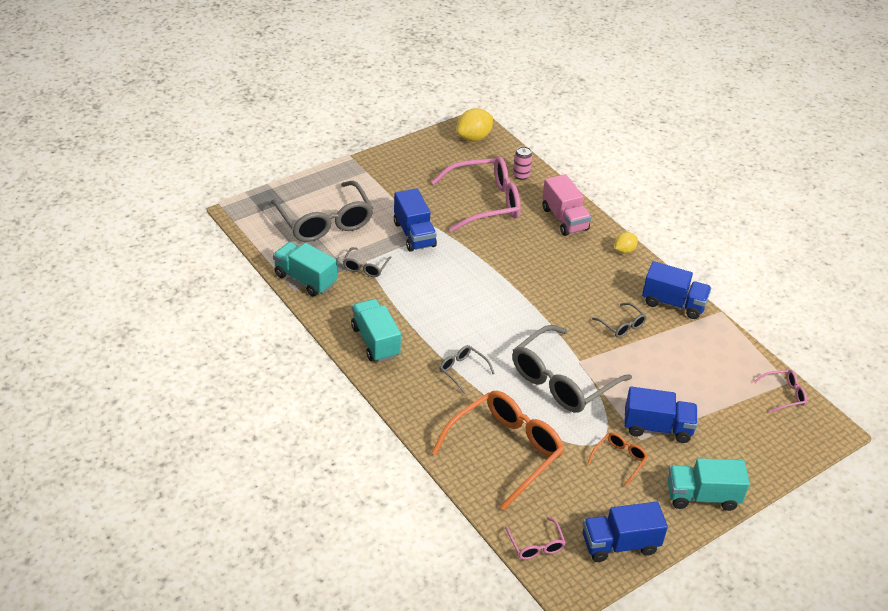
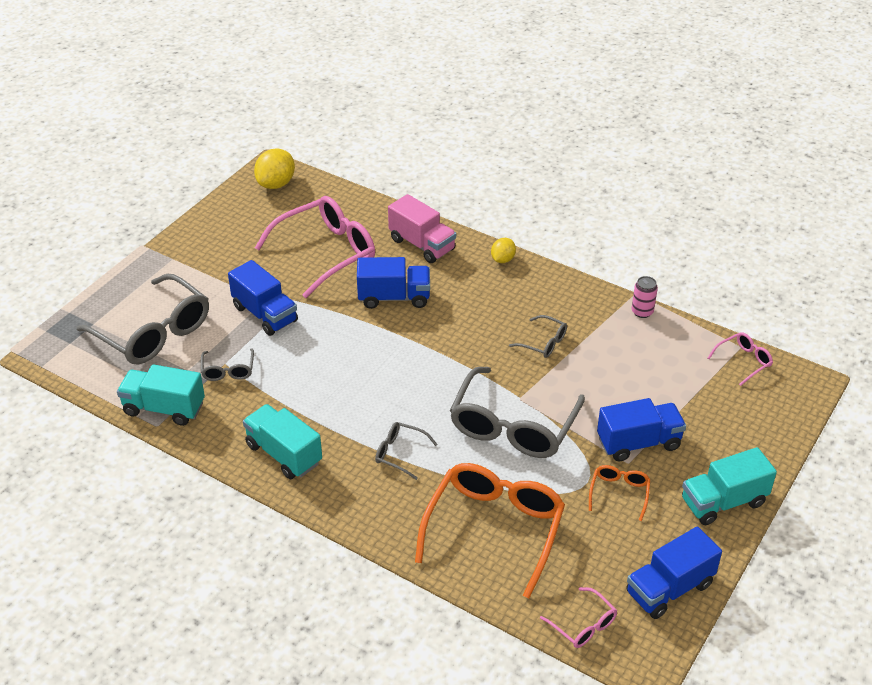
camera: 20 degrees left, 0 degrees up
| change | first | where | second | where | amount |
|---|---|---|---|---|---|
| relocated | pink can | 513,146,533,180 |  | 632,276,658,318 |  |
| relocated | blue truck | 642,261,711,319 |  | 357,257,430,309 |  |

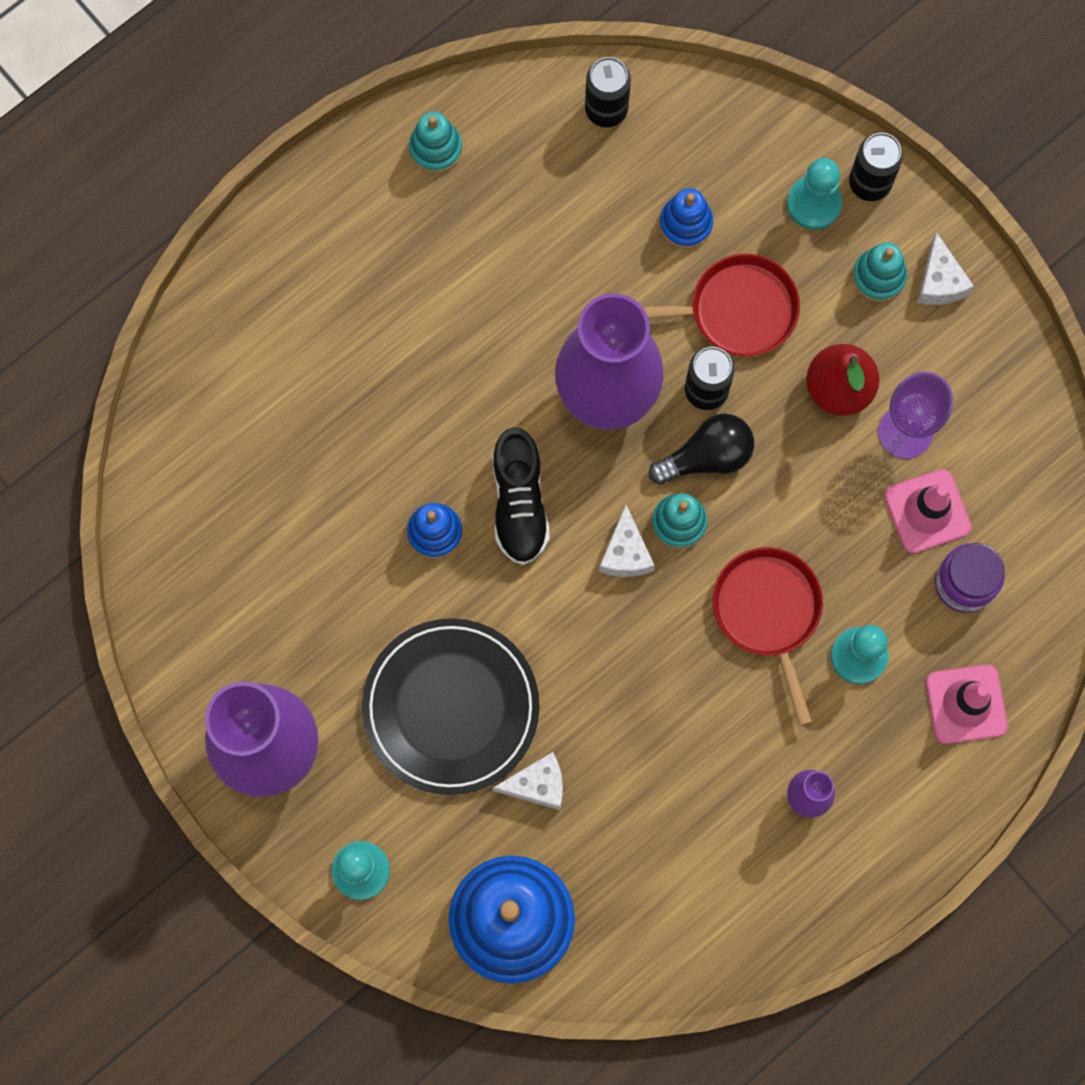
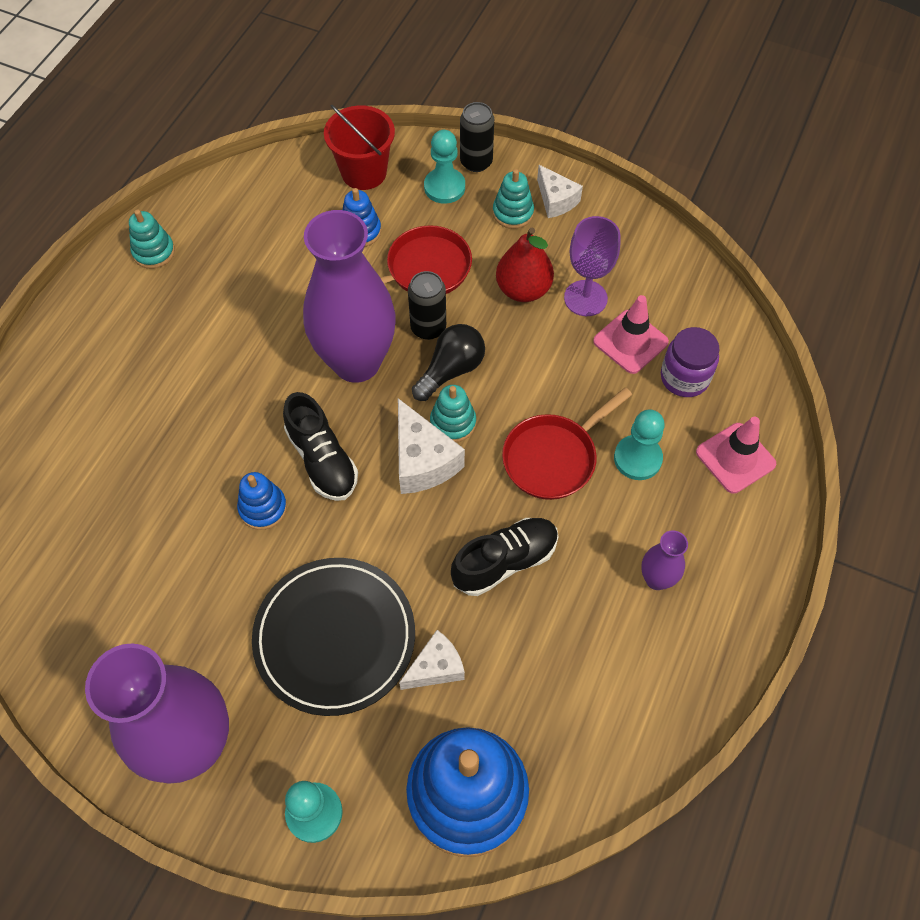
camera: 25 degrees left, 15 degrees down
| change | first | where | second | where | amount |
|---|---|---|---|---|---|
| missing | black can | 585,57,631,127 |  |  |  |
| size | white cheese | 599,505,655,577 |  | 398,398,465,494 | x1.51 |
| spun | red pan | 712,547,823,726 |  | 502,387,632,500 | 90 degrees counterclockwise |
| appeared |  |  | red bucket | 324,105,395,190 |  |
| appeared |  |  | black shoe | 451,518,558,596 |  |

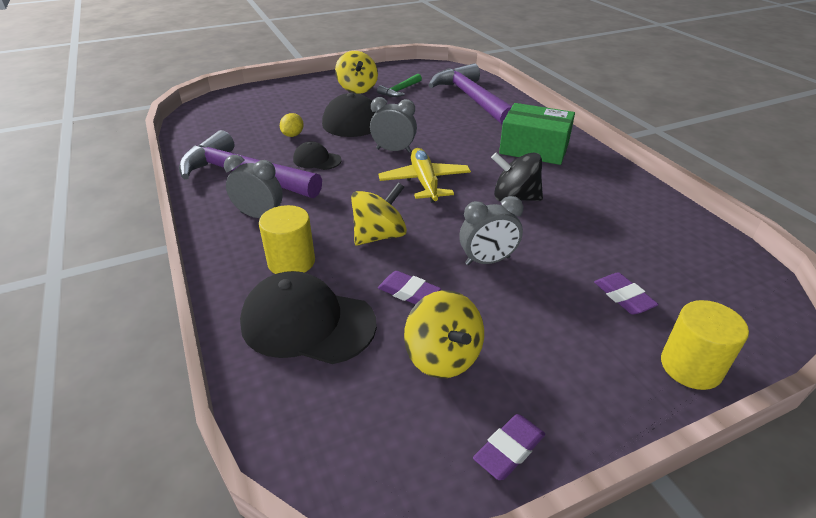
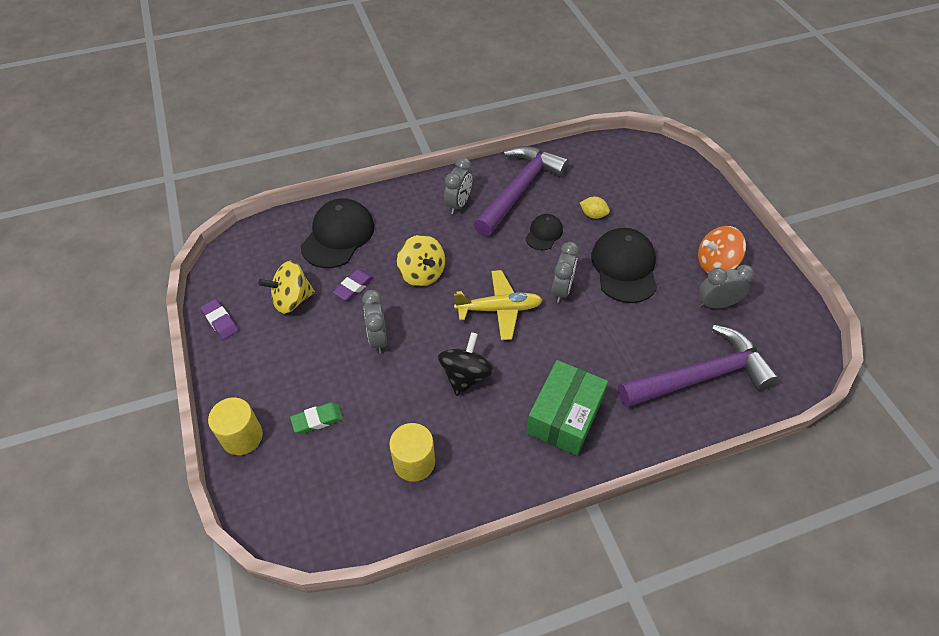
camera: 95 degrees right, 15 degrees up
| change | first | where | second | where | amount |
|---|---|---|---|---|---|
| colour | yellow spinning top | 335,51,378,94 | orange spinning top | 698,226,746,274 |  |
| exchanged | green hammer | 377,74,422,97 | grey clock | 699,265,754,309 |  |
| relocated | yellow cylinder | 259,205,315,274 |  | 389,423,435,482 |  |
| colour | purple eraser | 594,273,659,315 | green eraser | 290,403,343,434 |  |

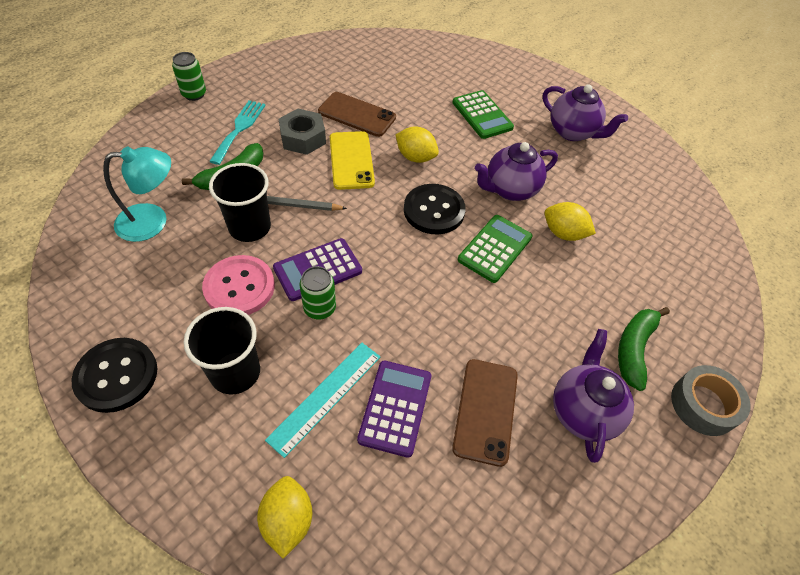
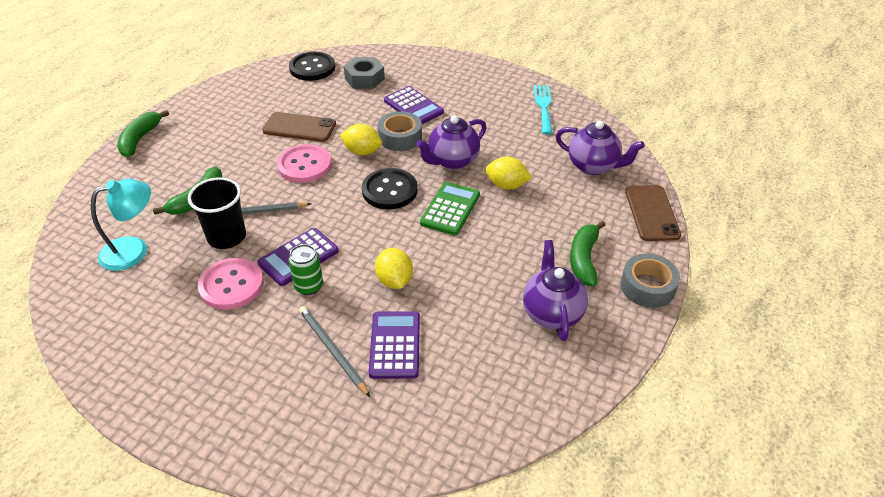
camera: 10 degrees left, 10 degrees down
| change | first | where | second | where | amount |
|---|---|---|---|---|---|
| exchanged | green can | 172,52,206,101 | green banana | 117,110,169,157 |  |
| relocated | purple teapot | 543,84,628,141 |  | 556,121,645,175 |  |
| colour | green calculator | 452,90,514,139 | purple calculator | 384,86,444,124 |  |
| relocated | turquoise fork | 209,100,266,165 |  | 534,85,552,135 |  |
| relocated | grey nut | 278,109,326,155 |  | 344,57,385,89 |  |
| exchanged | yellow phone | 330,131,375,190 | pink button | 277,144,332,183 |  |
| missing | black cup | 184,307,260,395 |  |  |  |
| relocated | black button | 72,338,157,413 |  | 289,52,335,81 |  |
| exchanged | turquoise ruler | 265,343,380,458 | grey pencil | 299,306,370,397 |  |
| relocated | brown phone | 452,359,518,467 |  | 625,185,681,241 |  |
| relocated | yellow lemon | 257,476,312,559 |  | 375,248,413,289 |  |
| appeared |  |  | grey tape | 378,111,422,151 |  |

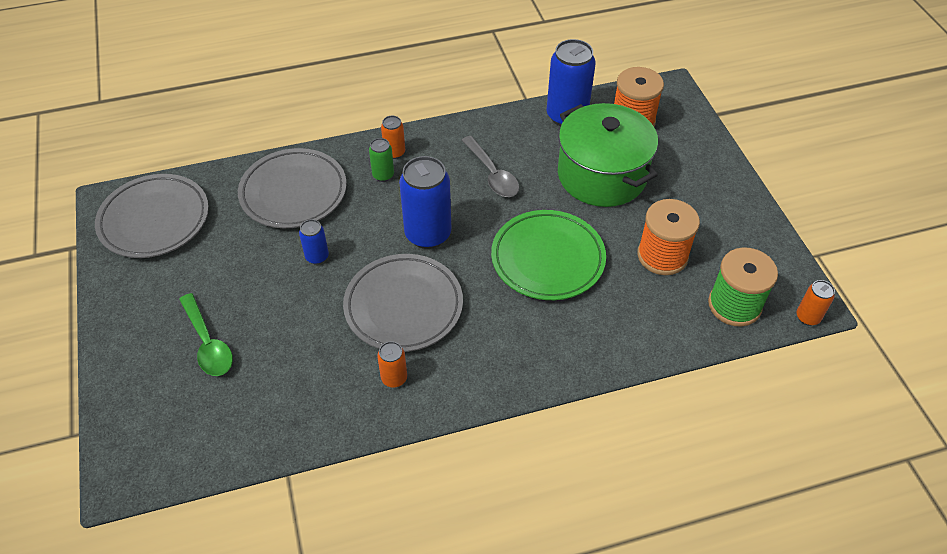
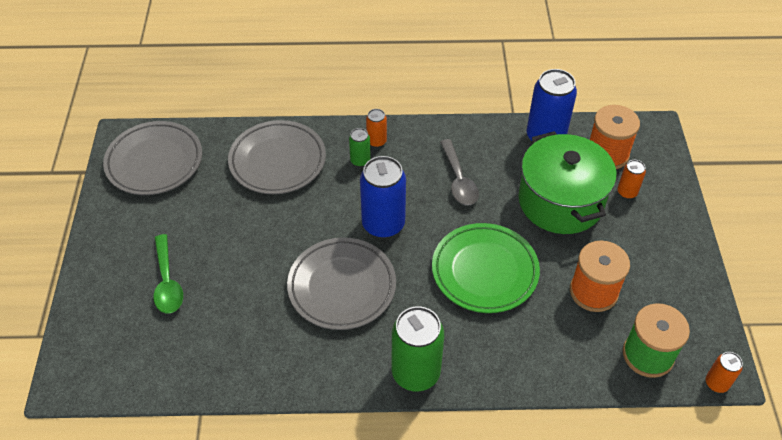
camera: 15 degrees right, 0 degrees up
| change | first | where | second | where | amount |
|---|---|---|---|---|---|
| missing | blue can | 299,219,329,264 |  |  |  |
| relocated | orange can | 377,341,407,388 |  | 617,160,646,199 |  |
| appeared |  |  | green can | 392,306,444,391 |  |

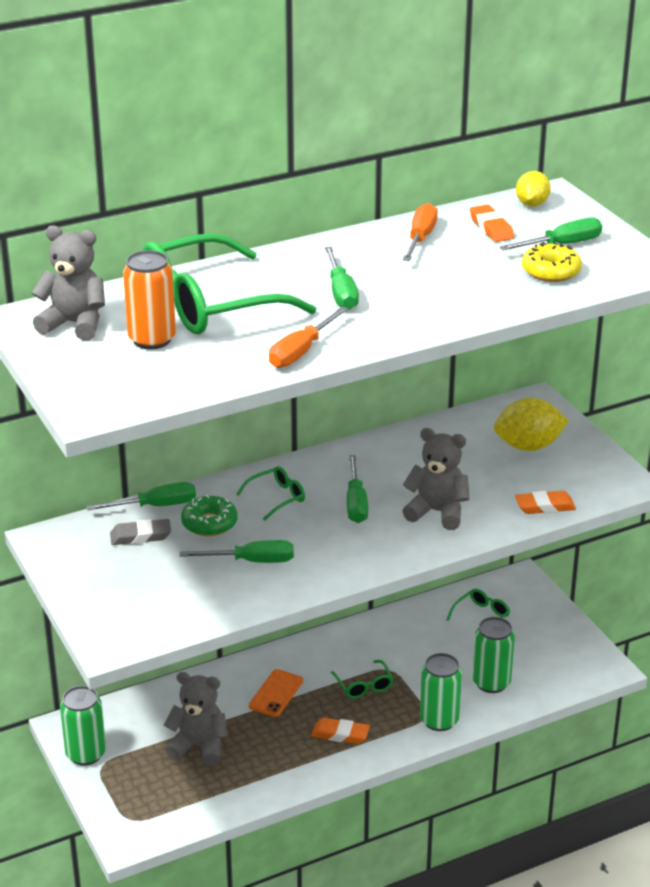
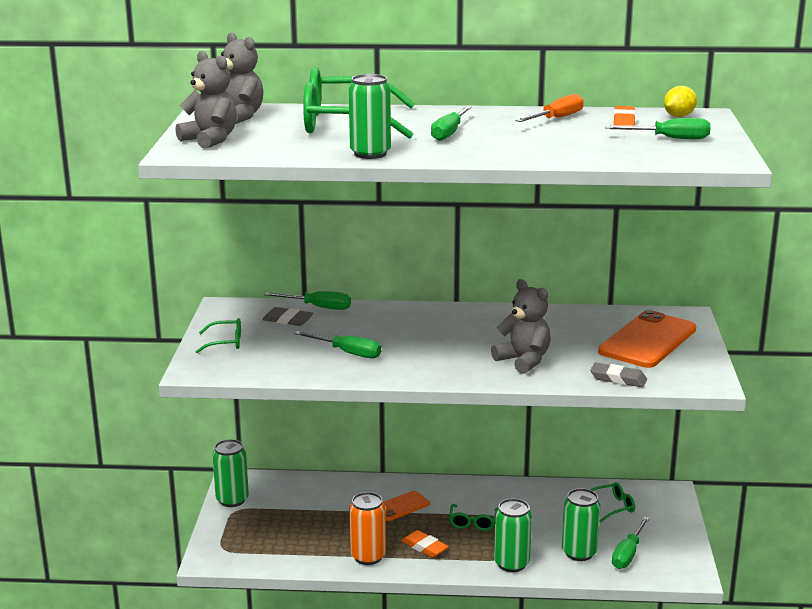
camera: 30 degrees right, 10 degrees down
| change | first | where | second | where | amount |
|---|---|---|---|---|---|
| missing | yellow donut | 522,242,582,282 |  |  |  |
| relocated | orange can | 123,250,176,349 |  | 349,492,386,565 |  |
| exchanged | orange screwdriver | 269,306,348,368 | green can | 349,74,391,159 |  |
| exchanged | yellow lemon | 494,398,569,451 | orange phone | 598,310,696,368 |  |
| relocated | green screwdriver | 347,455,368,523 |  | 612,516,649,569 |  |
| relocated | green glasses | 236,466,305,520 |  | 196,318,241,353 |  |
| colour | orange eraser | 515,491,576,514 | grey eraser | 590,363,647,387 |  |
| missing | green donut | 181,495,238,536 |  |  |  |
| relocated | grey teddy bear | 164,672,227,766 |  | 175,51,237,149 |  |

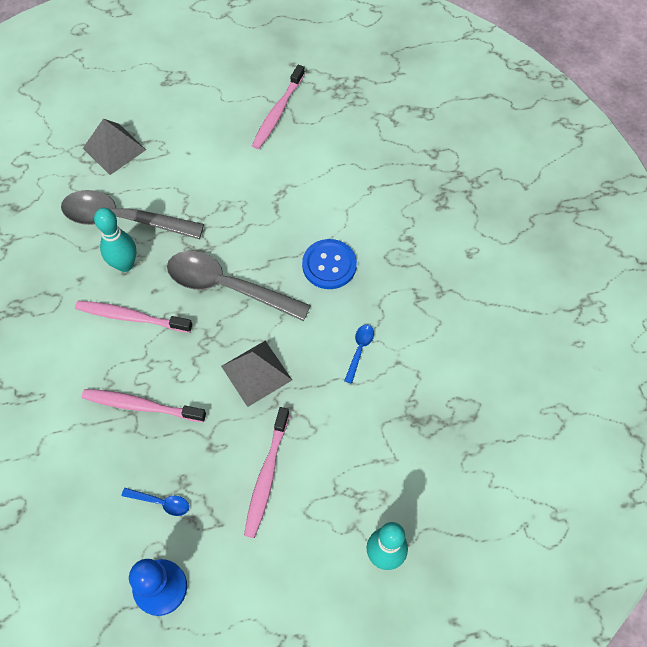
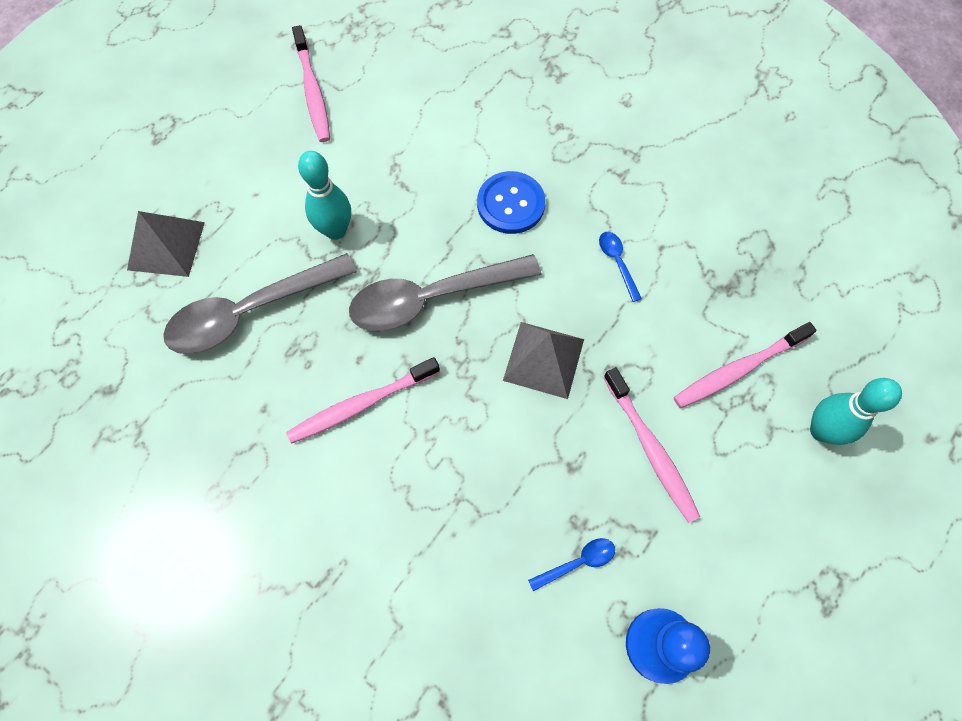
camera: 40 degrees left, 5 degrees up
| change | first | where | second | where | amount |
|---|---|---|---|---|---|
| relocated | turquoise bowling pin | 94,208,137,272 |  | 298,151,351,240 |  |
| relocated | pink toothbrush | 82,389,206,422 |  | 674,322,817,408 |  |

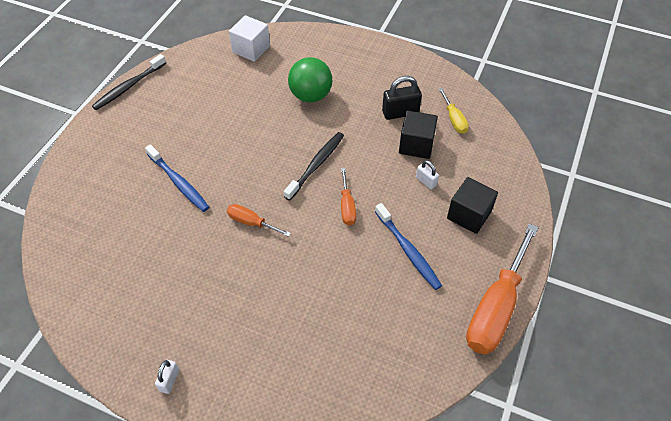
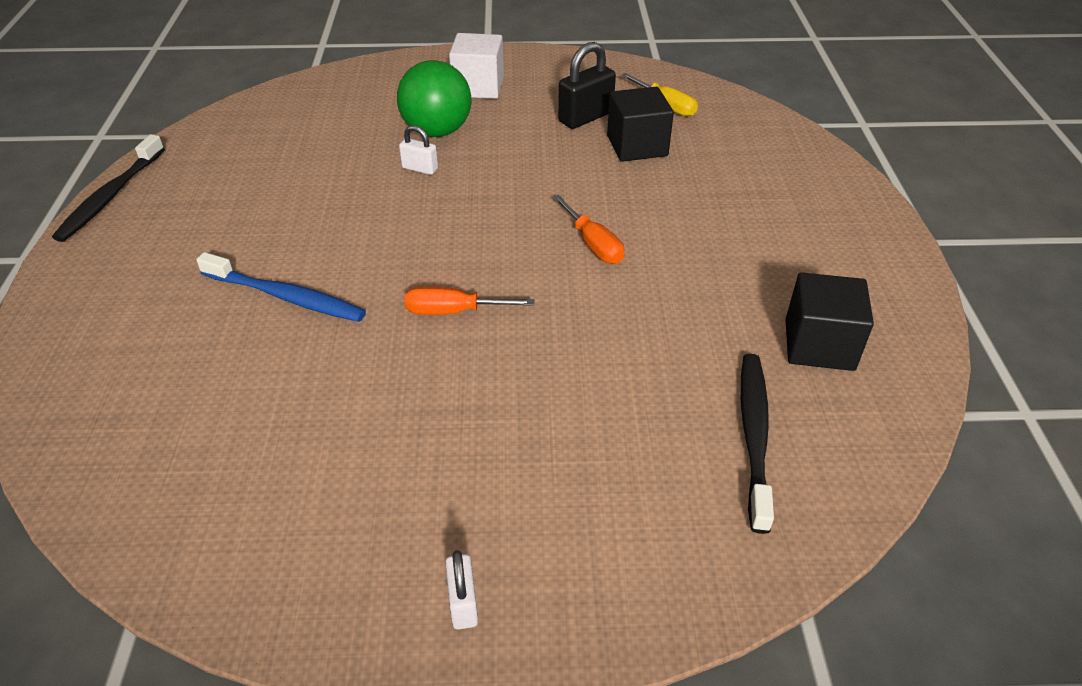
camera: 25 degrees left, 10 degrees down
| change | first | where | second | where | amount |
|---|---|---|---|---|---|
| relocated | white cube | 229,15,270,62 |  | 449,33,504,99 |  |
| relocated | black toothbrush | 284,132,344,201 |  | 741,354,774,534 |  |
| relocated | white padlock | 416,160,439,189 |  | 399,125,438,175 |  |
| relocated | black cube | 447,177,498,234 |  | 785,272,874,371 |  |
| missing | blue toothbrush | 375,203,442,290 |  |  |  |
| missing | orange screwdriver | 466,223,539,355 |  |  |  |

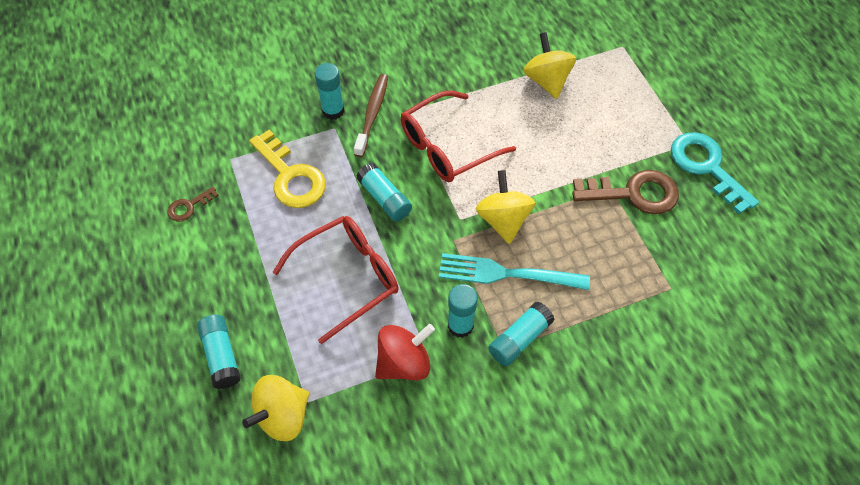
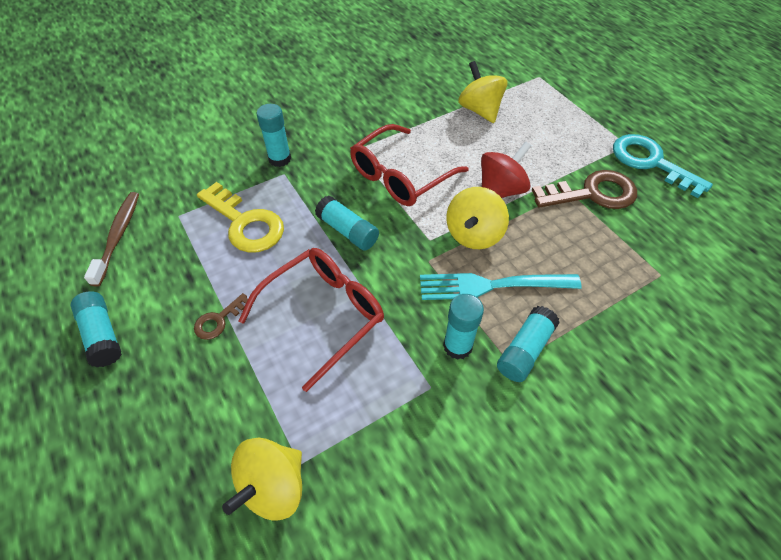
camera: 10 degrees left, 5 degrees down
| change | first | where | second | where | amount |
|---|---|---|---|---|---|
| relocated | brown toothbrush | 354,74,388,157 |  | 84,192,139,287 |  |
| spun | yellow spinning top | 476,170,536,244 |  | 446,187,509,249 | 135 degrees counterclockwise |
| relocated | brown key | 168,187,219,221 |  | 194,293,248,340 |  |
| relocated | turquoise glue stick | 197,315,241,389 |  | 71,291,122,367 |  |
| relocated | red spinning top | 375,324,435,381 |  | 481,141,531,198 |  |

